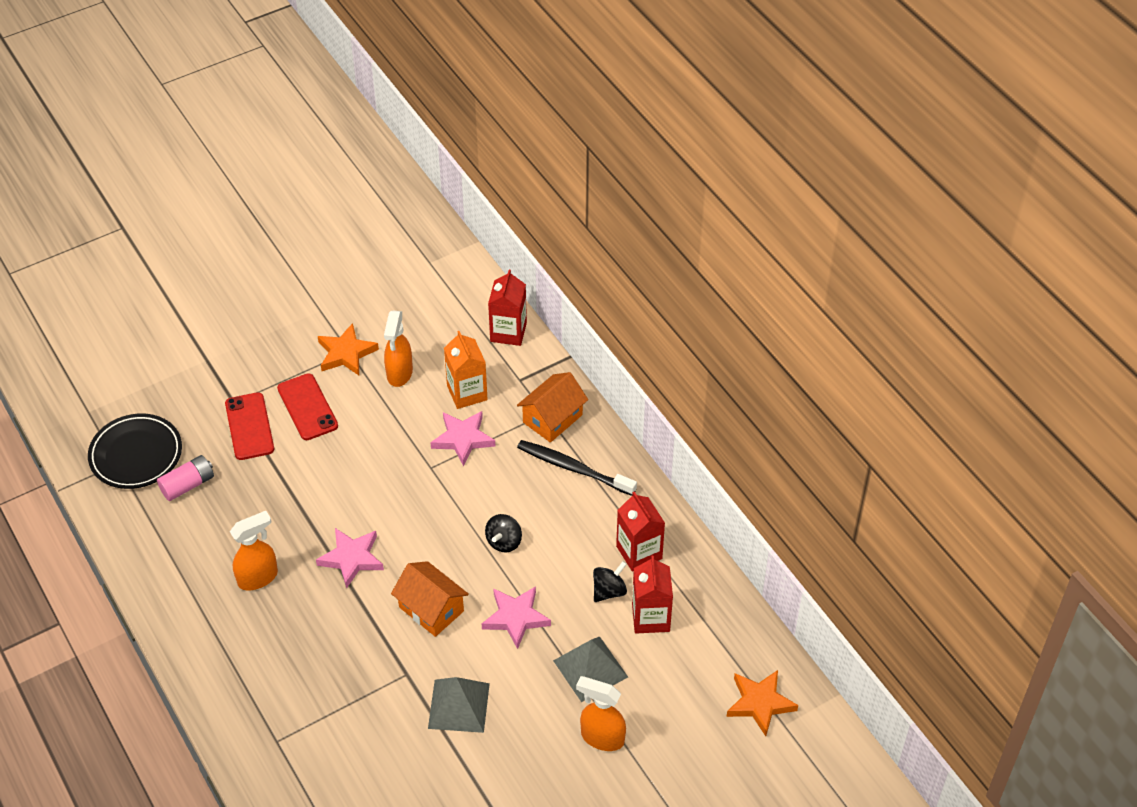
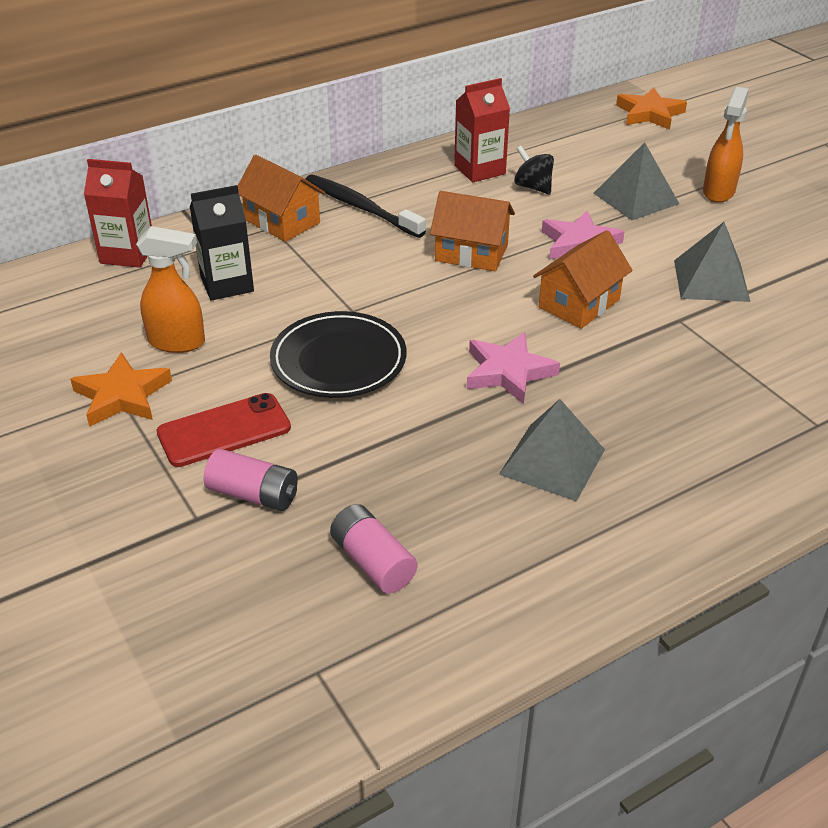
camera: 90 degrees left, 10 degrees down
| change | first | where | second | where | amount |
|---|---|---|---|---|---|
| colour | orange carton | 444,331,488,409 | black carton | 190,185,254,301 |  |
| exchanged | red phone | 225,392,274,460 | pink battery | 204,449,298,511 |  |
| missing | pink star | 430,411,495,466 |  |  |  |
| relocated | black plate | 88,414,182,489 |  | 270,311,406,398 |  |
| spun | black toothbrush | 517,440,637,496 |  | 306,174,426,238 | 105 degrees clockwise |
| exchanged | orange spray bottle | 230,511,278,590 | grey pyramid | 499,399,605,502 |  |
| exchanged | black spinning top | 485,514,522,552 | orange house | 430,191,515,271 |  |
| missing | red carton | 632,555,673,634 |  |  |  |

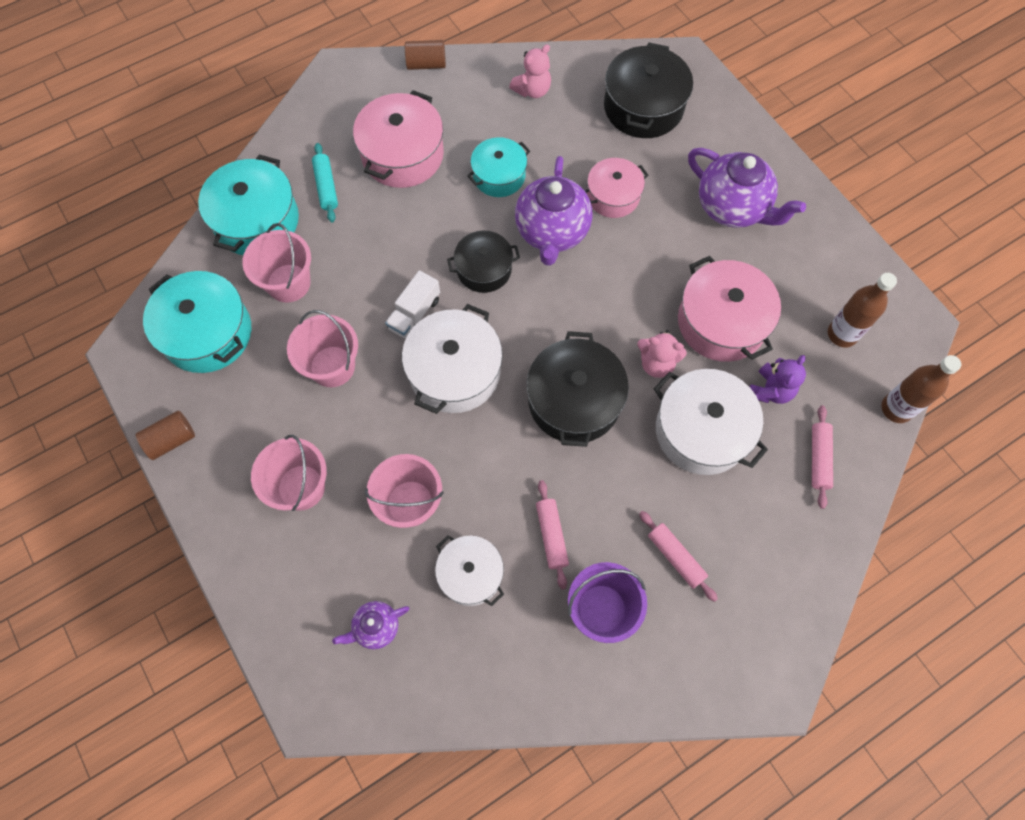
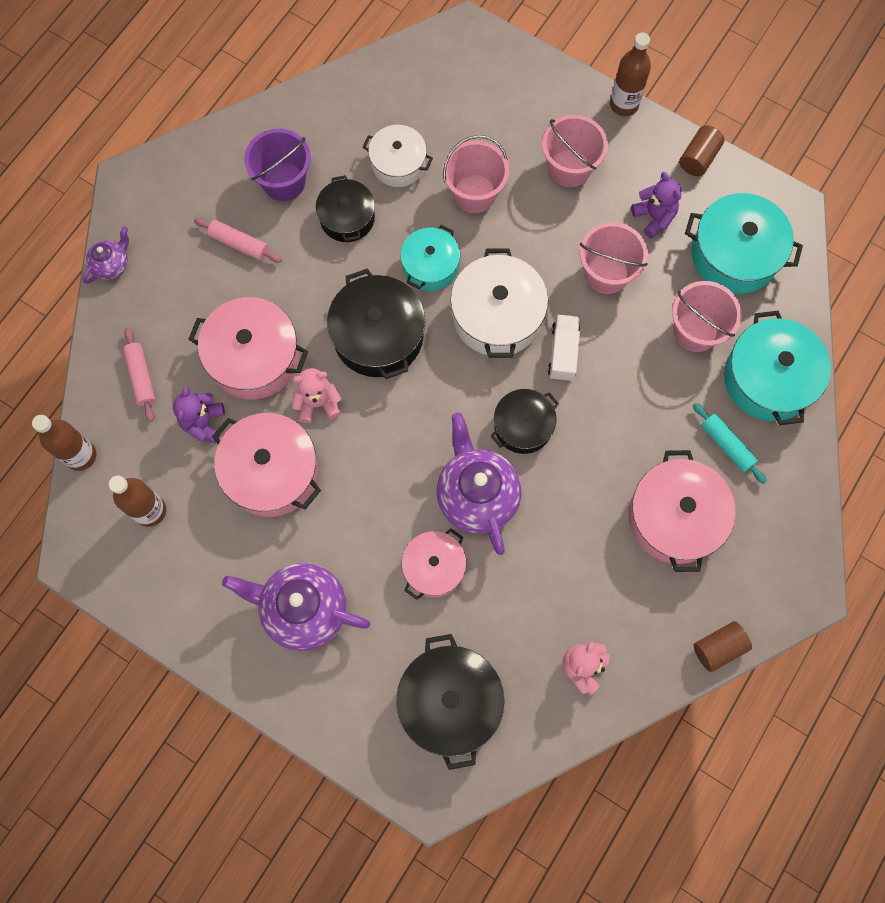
camera: 155 degrees right, 5 degrees up
| change | first | where | second | where | amount |
|---|---|---|---|---|---|
| relocated | turquoise pot | 467,137,530,197 |  | 400,225,460,291 |  |
| colour | white pot | 654,369,768,475 | pink pot | 188,297,308,399 |  |
| exchanged | pink rolling pin | 536,480,569,590 | black pot | 316,175,375,242 |  |
| relocated | purple teapot | 332,601,409,649 |  | 82,226,129,284 |  |
| appeared |  |  | brown bottle | 610,32,651,116 |  |
| appeared |  |  | purple teddy bear | 631,172,682,239 |  |

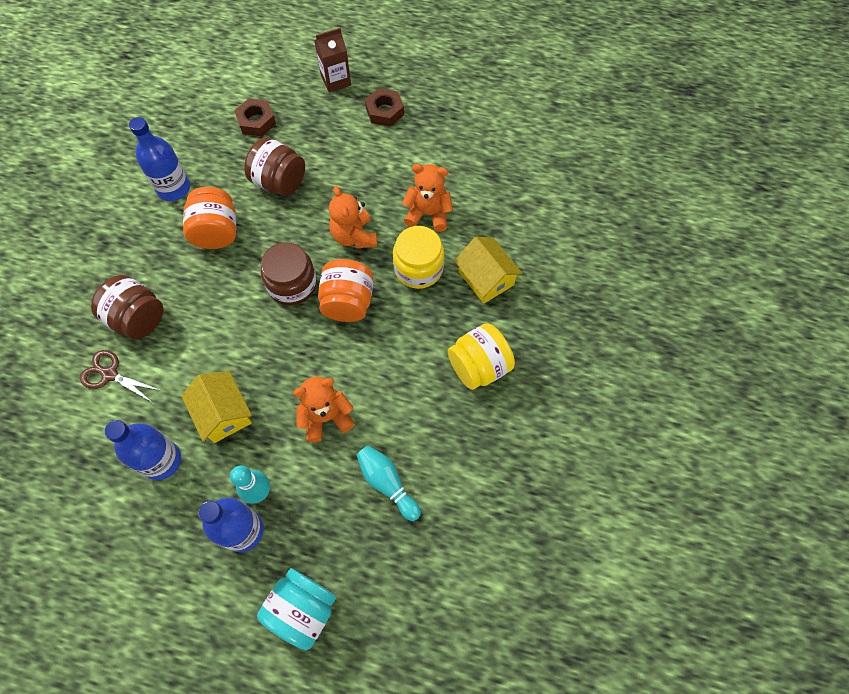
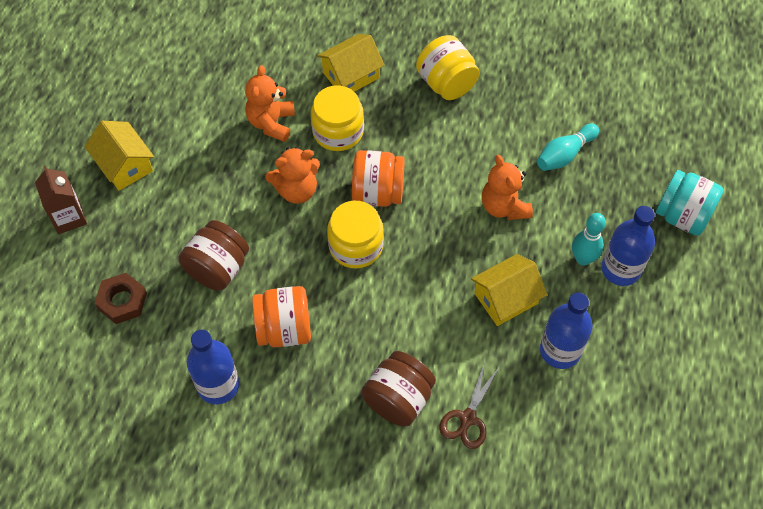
camera: 90 degrees left, 5 degrees down
| change | first | where | second | where | amount |
|---|---|---|---|---|---|
| exchanged | brown nut | 365,88,404,126 | yellow house | 84,121,154,191 |  |
| colour | brown jar | 261,242,317,306 | yellow jar | 327,201,384,268 |  |

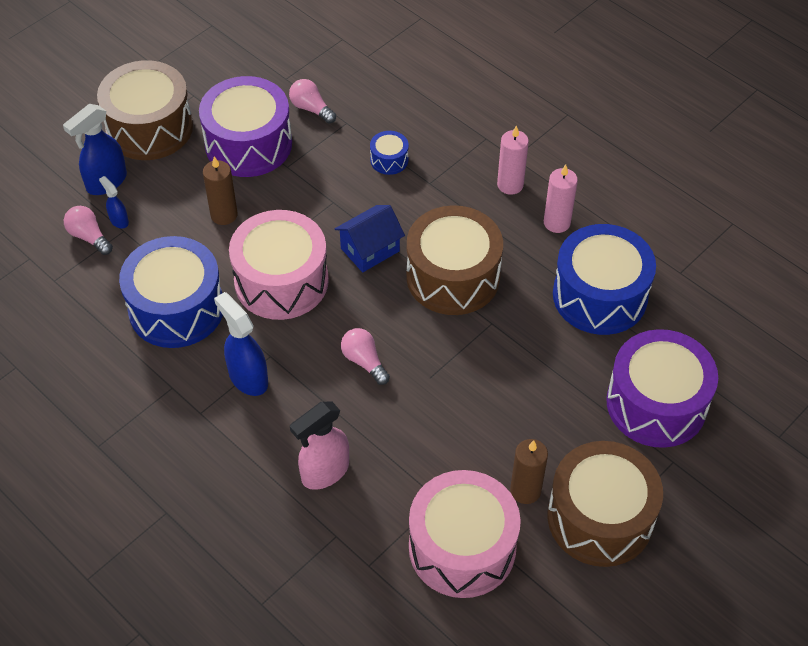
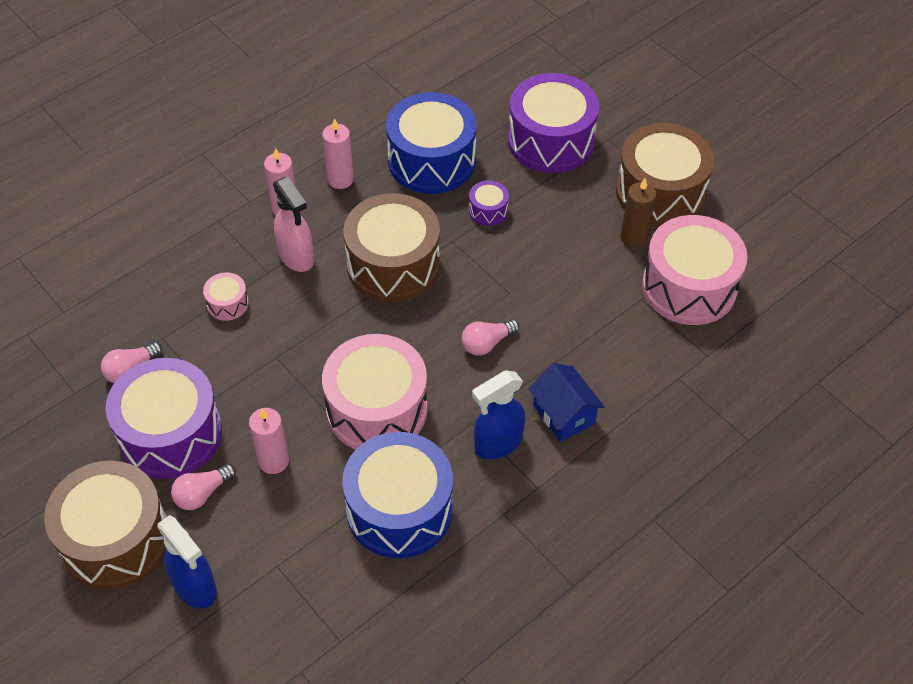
camera: 85 degrees left, 0 degrees up
| change | first | where | second | where | amount |
|---|---|---|---|---|---|
| colour | blue drum | 370,131,409,175 | pink drum | 203,272,249,321 |  |
| colour | brown candle | 203,156,238,225 | pink candle | 249,408,289,474 |  |
| missing | blue spray bottle | 99,176,129,229 |  |  |  |
| relocated | blue house | 335,205,405,272 |  | 529,363,605,442 |  |
| relocated | pink light bulb | 64,206,113,255 |  | 171,463,236,510 |  |
| relocated | pink spray bottle | 290,402,349,490 |  | 273,177,314,272 |  |
| appeared |  |  | purple drum | 469,180,509,226 |  |

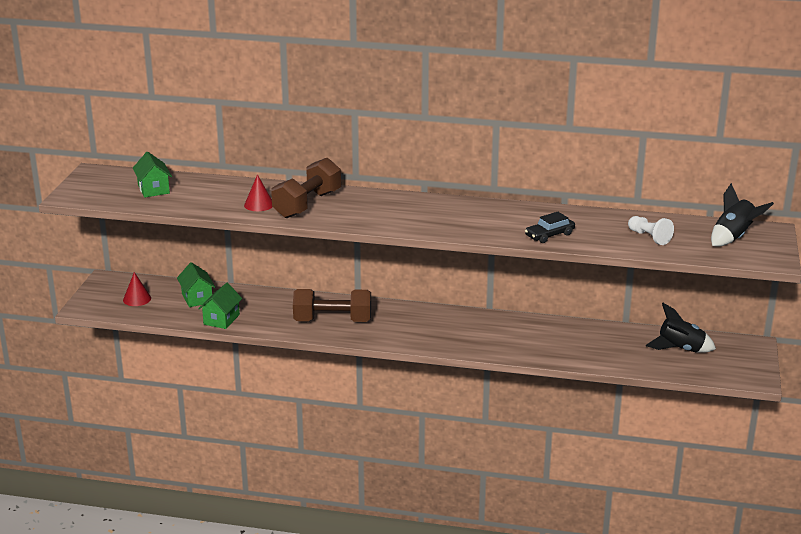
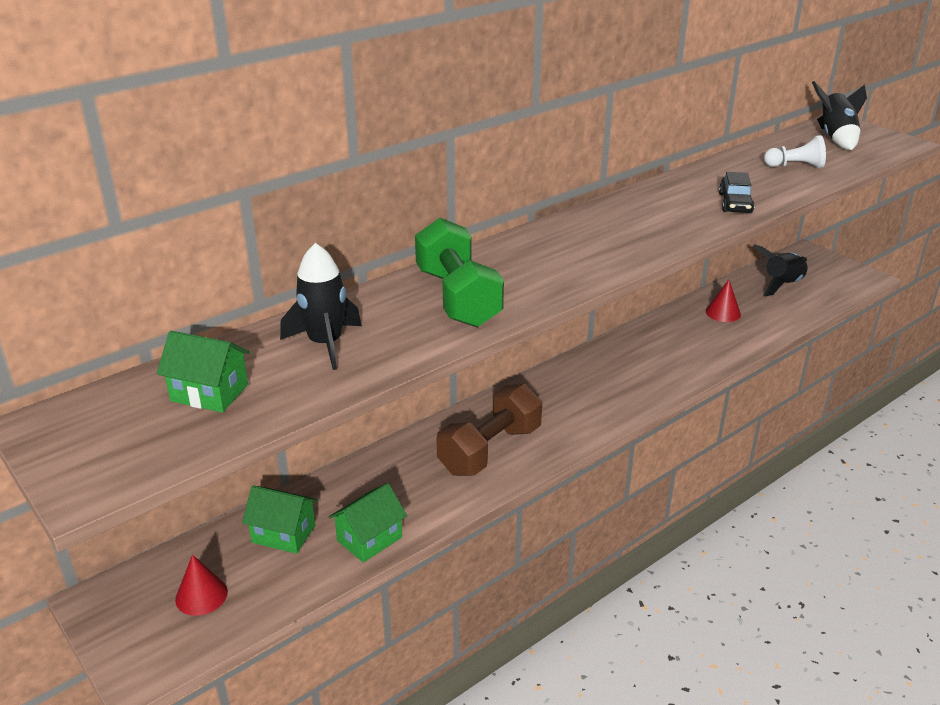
camera: 50 degrees left, 5 degrees up
| change | first | where | second | where | amount |
|---|---|---|---|---|---|
| colour | brown dumbbell | 271,158,341,218 | green dumbbell | 415,218,504,327 |  |
| relocated | red cone | 244,174,272,211 |  | 706,280,741,322 |  |
| spun | green house | 198,283,242,329 |  | 329,483,407,563 | 75 degrees clockwise |
| appeared |  |  | black rocket | 280,243,362,370 |  |

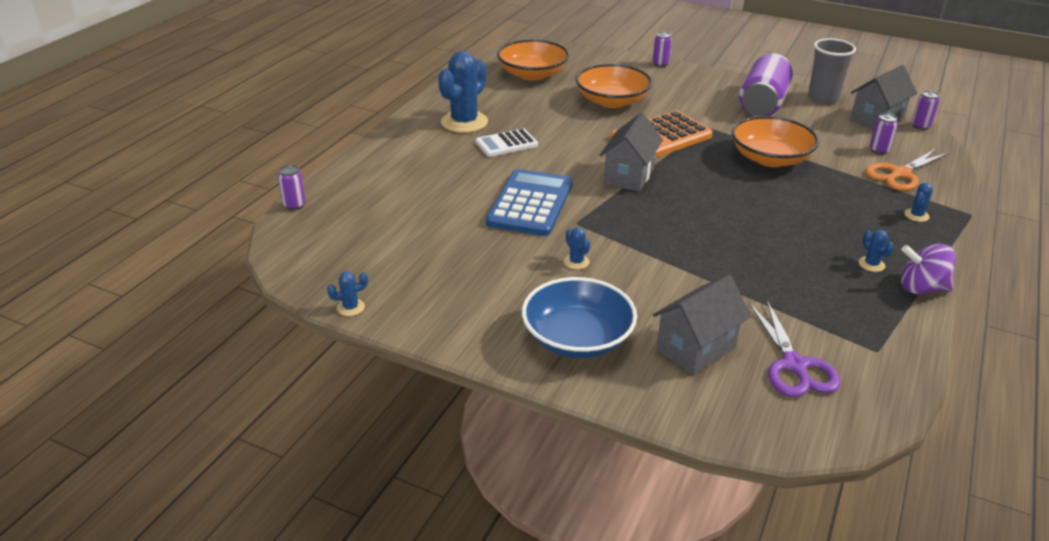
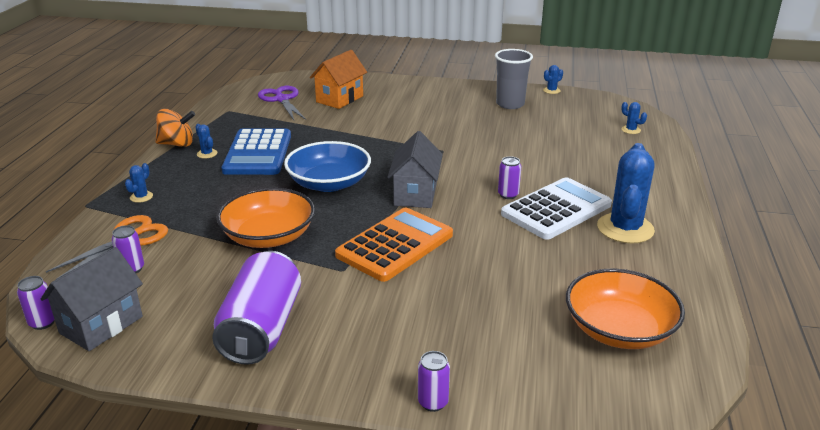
camera: 165 degrees right, 5 degrees down
| change | first | where | second | where | amount |
|---|---|---|---|---|---|
| relocated | grey cup | 808,38,856,104 |  | 495,49,533,109 |  |
| missing | orange bowl | 576,64,652,108 |  |  |  |
| size | white calculator | 475,128,538,157 |  | 501,177,612,240 | x1.66 |
| relocated | purple can | 278,165,306,210 |  | 498,156,521,199 |  |
| relocated | blue calculator | 486,169,573,236 |  | 221,128,291,175 |  |
| relocated | blue cactus | 564,227,590,270 |  | 621,102,647,134 |  |
| colour | purple spinning top | 901,244,956,294 | orange spinning top | 155,109,195,147 |  |
| colour | grey house | 653,275,751,375 | orange house | 310,50,367,109 |  |
| relocated | blue bowl | 522,277,637,358 |  | 284,141,371,192 |  |

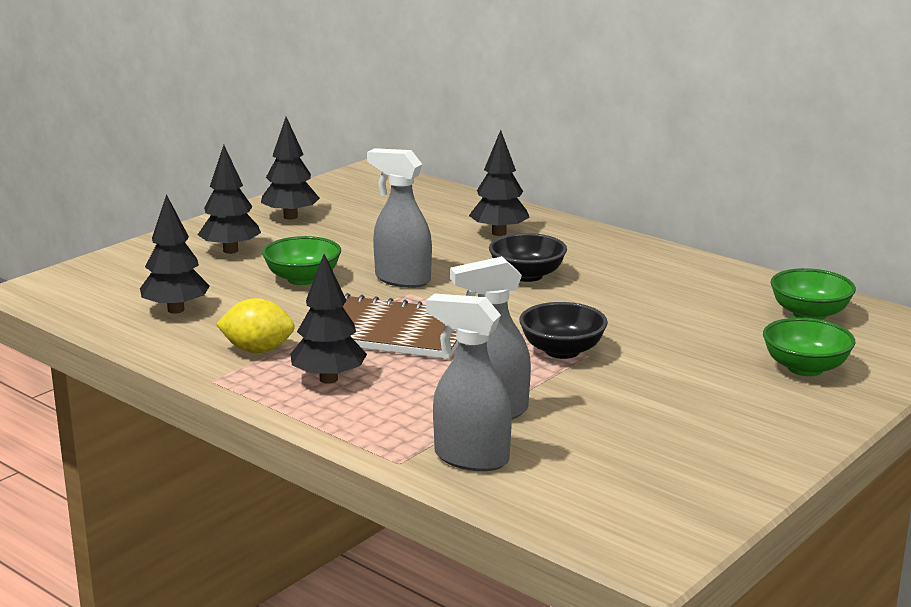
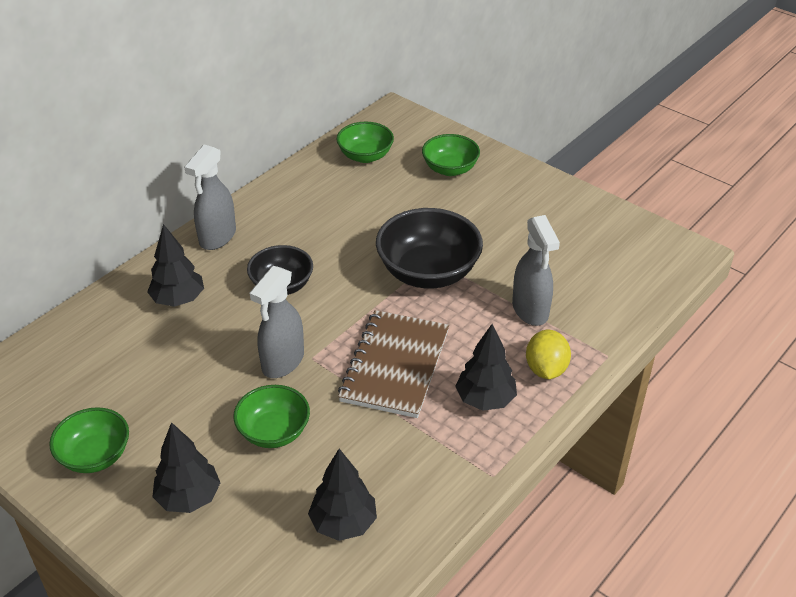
camera: 90 degrees left, 20 degrees up
| change | first | where | second | where | amount |
|---|---|---|---|---|---|
| exchanged | black tree | 261,117,320,219 | green bowl | 49,407,129,473 |  |
| relocated | grey spray bottle | 426,293,512,471 |  | 184,145,236,250 |  |
| relocated | yellow lemon | 216,298,295,353 |  | 526,329,571,379 |  |
| size | black bowl | 519,302,608,359 |  | 376,208,483,288 | x1.62 |

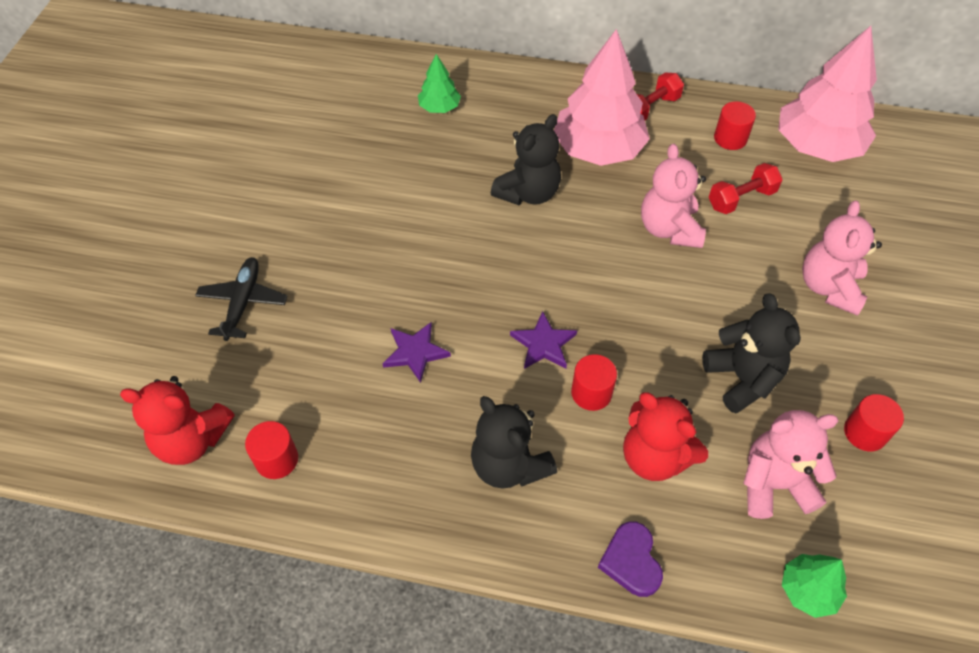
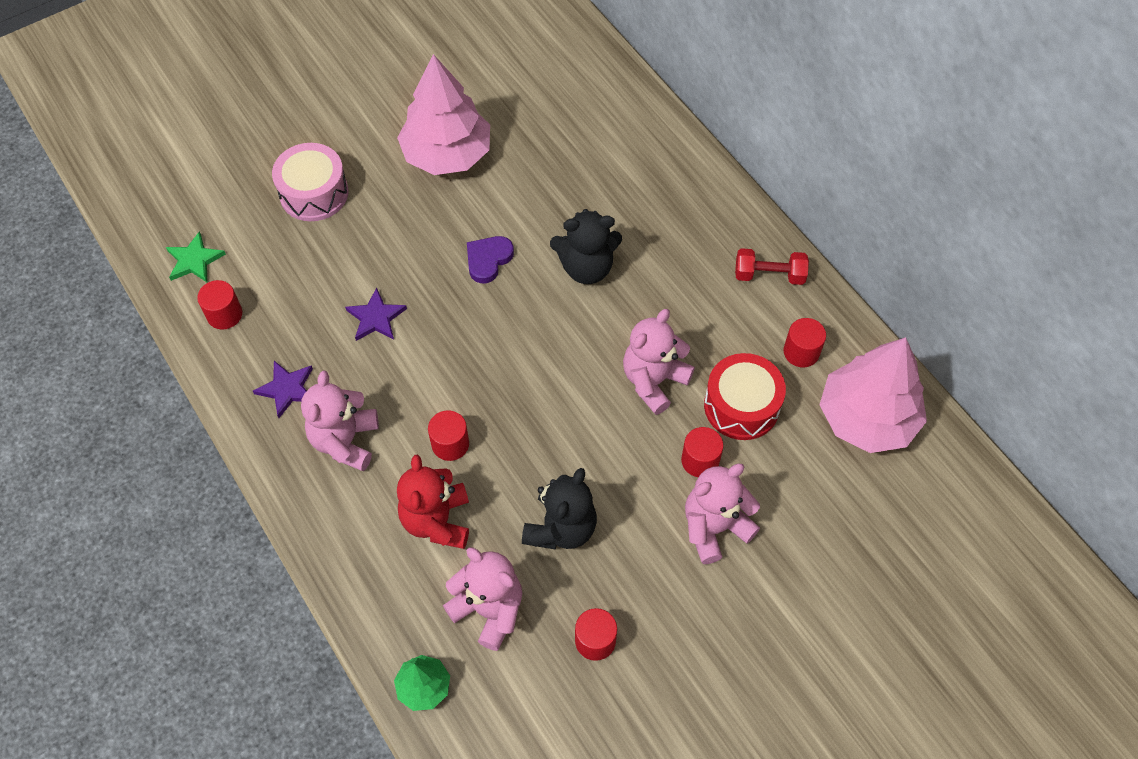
camera: 45 degrees right, 5 degrees up
| change | first | where | second | where | amount |
|---|---|---|---|---|---|
| relocated | pink tree | 554,29,650,166 |  | 397,54,490,175 |  |
| missing | green tree | 418,54,461,113 |  |  |  |
| exchanged | red dumbbell | 709,163,783,214 | red drum | 704,353,786,440 |  |
| exchanged | black plane | 195,257,287,341 | pink drum | 272,143,348,221 |  |
| relocated | purple star | 510,311,577,369 |  | 253,361,313,418 |  |
| exchanged | red teddy bear | 120,376,235,465 | green star | 166,231,226,283 |  |
| colour | black teddy bear | 471,396,557,489 | pink teddy bear | 301,370,379,471 |  |
| relocated | purple heart | 598,521,663,597 |  | 467,236,514,283 |  |
| appeared |  |  | red cylinder | 681,427,723,477 |  |

